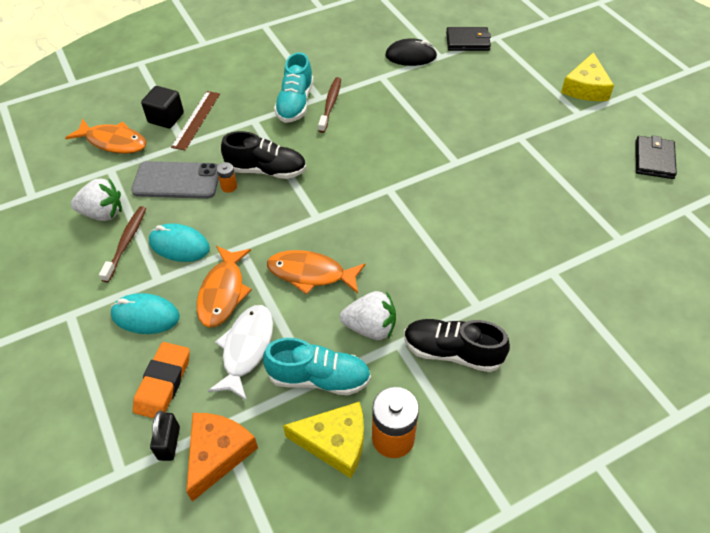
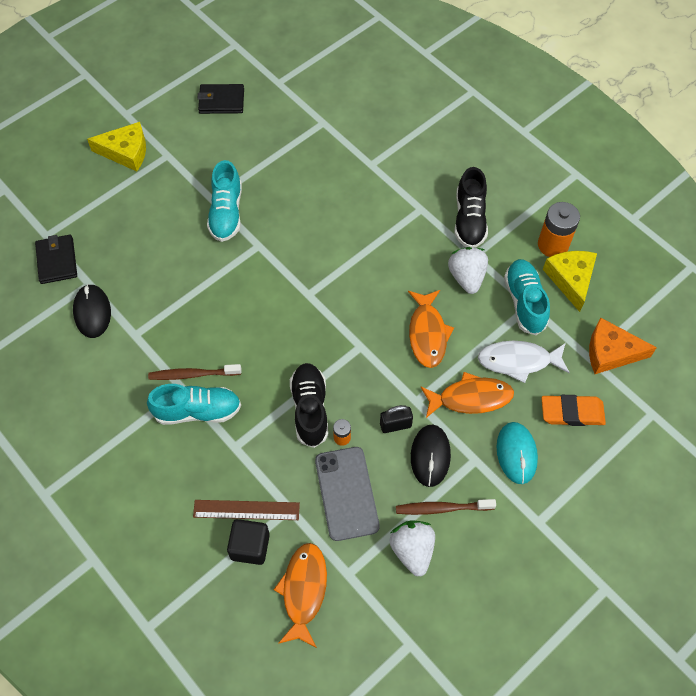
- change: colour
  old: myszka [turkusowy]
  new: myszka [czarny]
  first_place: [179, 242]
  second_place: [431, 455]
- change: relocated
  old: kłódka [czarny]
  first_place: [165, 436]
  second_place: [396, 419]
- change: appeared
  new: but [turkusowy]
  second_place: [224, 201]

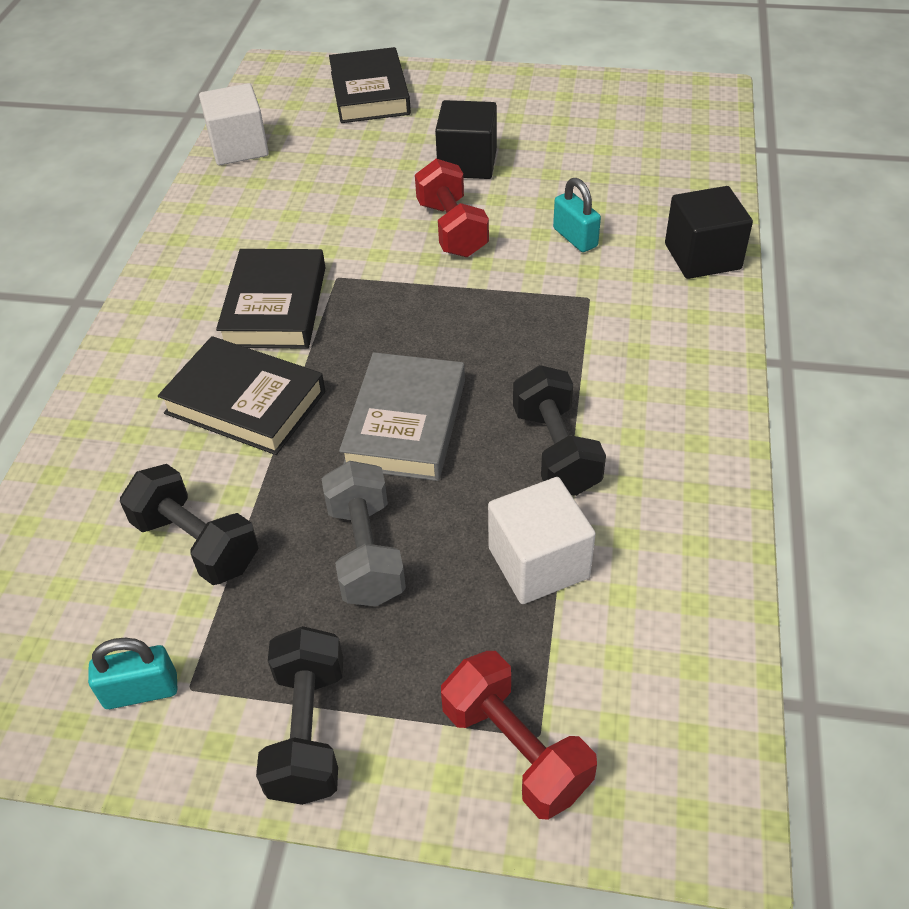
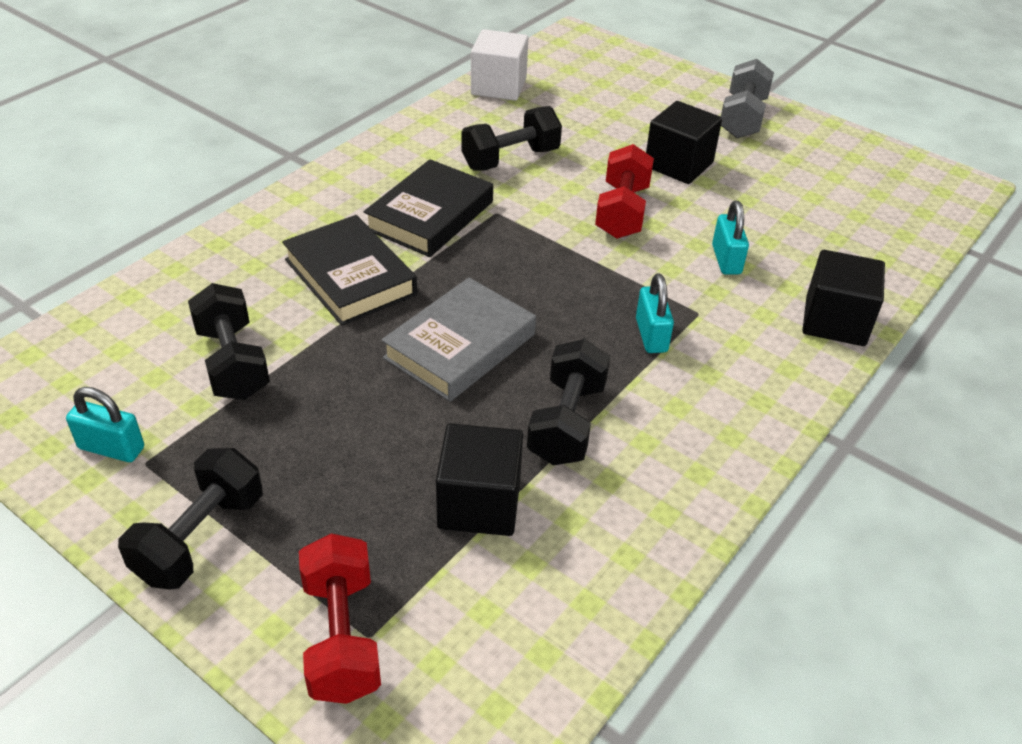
- change: missing
  old: książka [czarny]
  first_place: [370, 85]
- change: relocated
  old: hantel [szary]
  first_place: [363, 534]
  second_place: [747, 98]
- change: colour
  old: sześcian [biały]
  new: sześcian [czarny]
  first_place: [542, 540]
  second_place: [479, 479]
- change: appeared
  new: hantel [czarny]
  second_place: [511, 138]
- change: appeared
  new: kłódka [turkusowy]
  second_place: [655, 313]

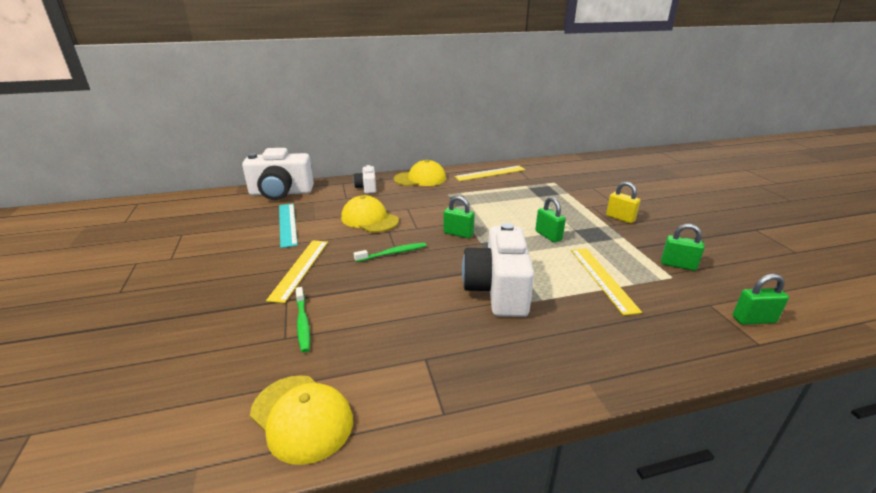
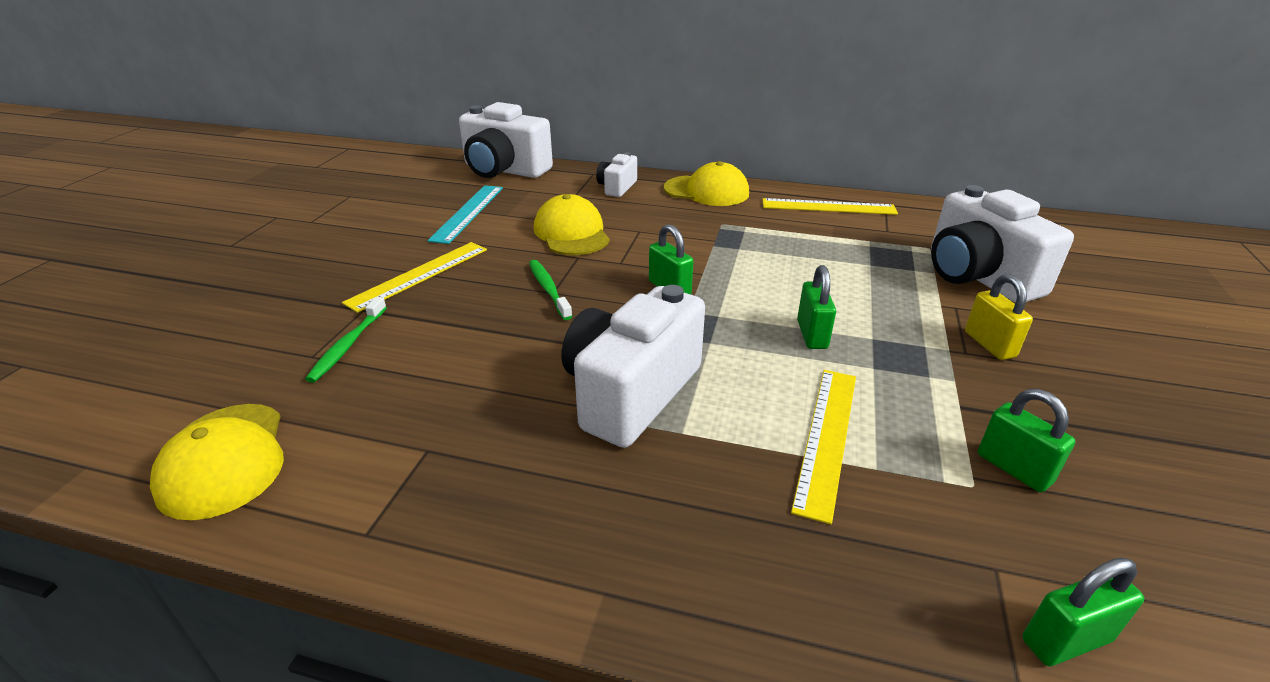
- change: spun
  old: szczoteczka do zębów [zielony]
  first_place: [390, 252]
  second_place: [551, 290]
  degrees: -120
- change: spun
  old: kłódka [zielony]
  first_place: [761, 299]
  second_place: [1083, 611]
  degrees: -45
- change: appeared
  new: aparat fotograficzny [biały]
  second_place: [1002, 243]

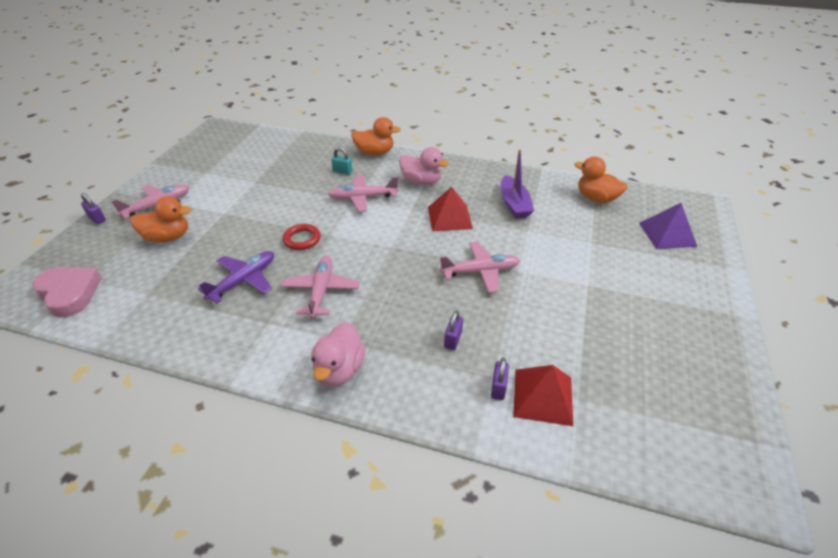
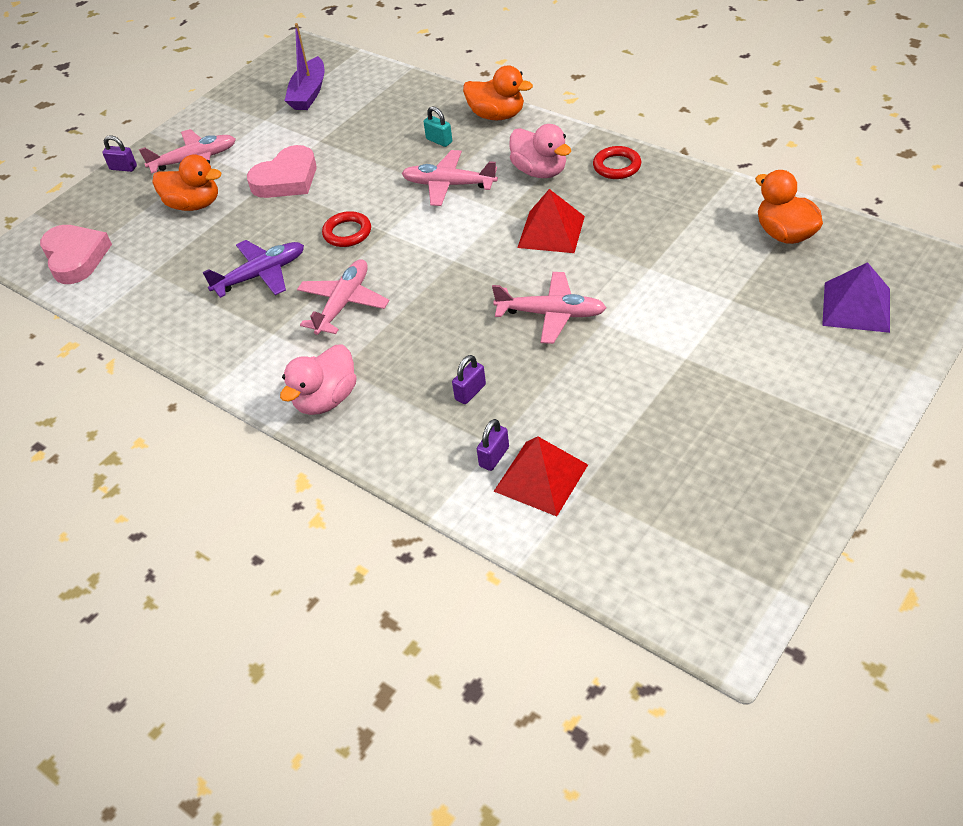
- change: relocated
  old: łódka [fioletowy]
  first_place: [517, 184]
  second_place: [304, 66]
- change: spun
  old: kłódka [fioletowy]
  first_place: [93, 208]
  second_place: [119, 153]
  degrees: -45
- change: appeared
  new: serce [różowy]
  second_place: [282, 171]
- change: appeared
  new: pierścień [czerwony]
  second_place: [617, 162]

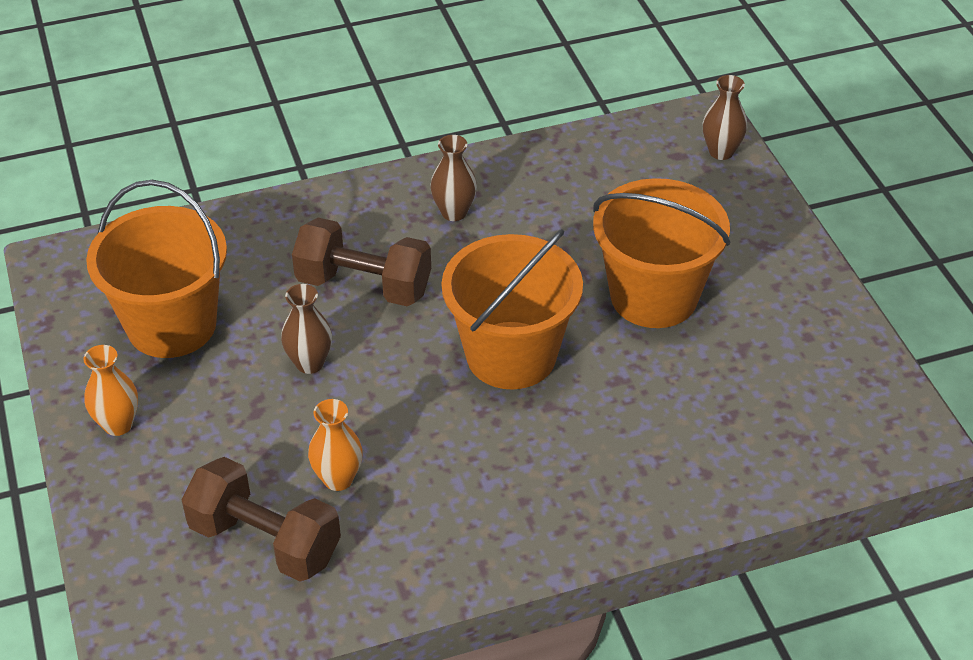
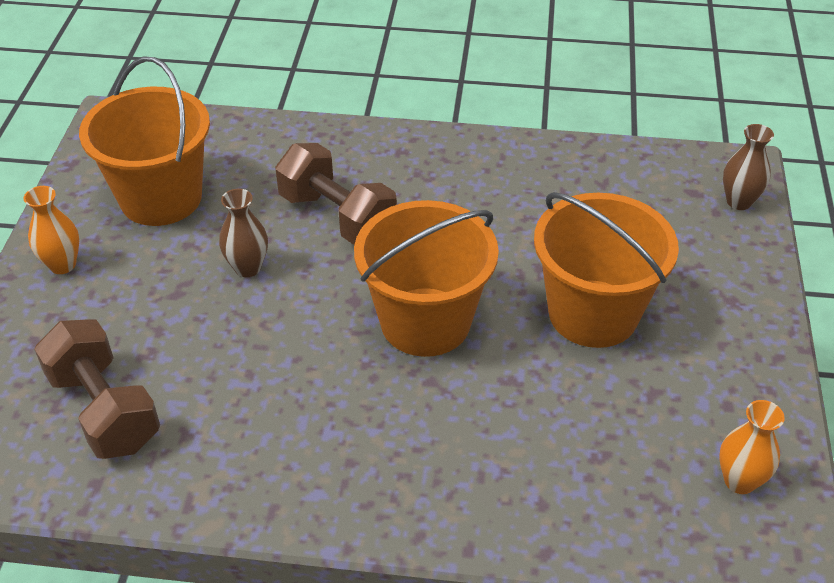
- change: missing
  old: wazon [brązowy]
  first_place: [453, 178]
- change: relocated
  old: wazon [pomarańczowy]
  first_place: [335, 445]
  second_place: [752, 447]

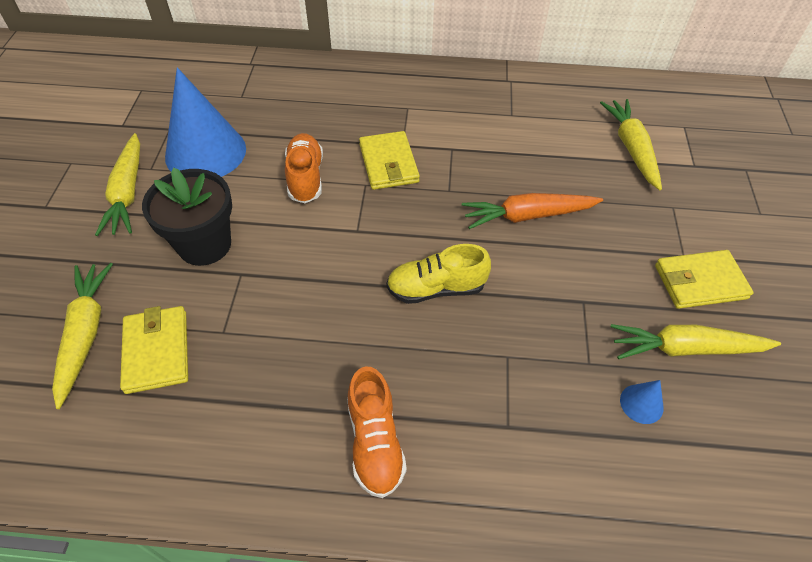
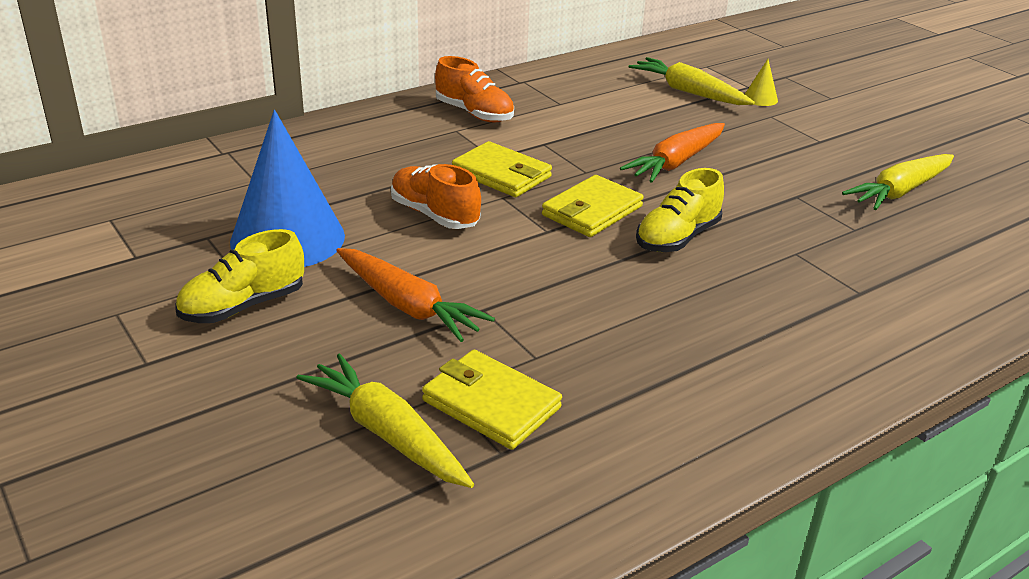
- change: exchanged
  old: marchewka [żółty]
  new: but [żółty]
  first_place: [117, 184]
  second_place: [239, 276]
- change: exchanged
  old: doniczka [czarny]
  new: marchewka [pomarańczowy]
  first_place: [187, 216]
  second_place: [416, 295]
- change: relocated
  old: portfel [żółty]
  first_place: [704, 279]
  second_place: [593, 206]
- change: relocated
  old: but [pomarańczowy]
  first_place: [377, 432]
  second_place: [474, 89]
- change: missing
  old: stożek [niebieski]
  first_place: [641, 402]
- change: appeared
  new: stożek [żółty]
  second_place: [761, 82]

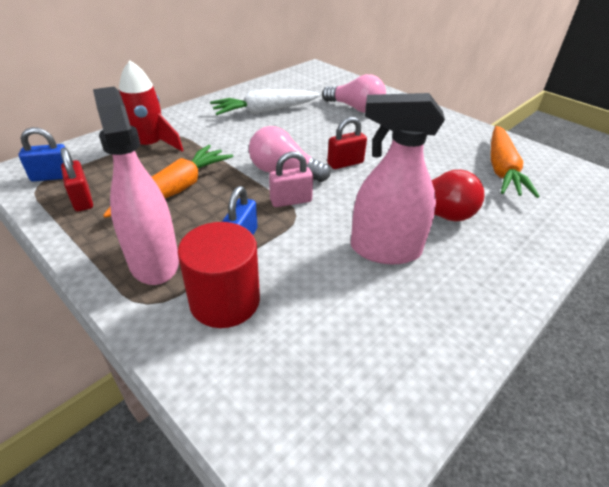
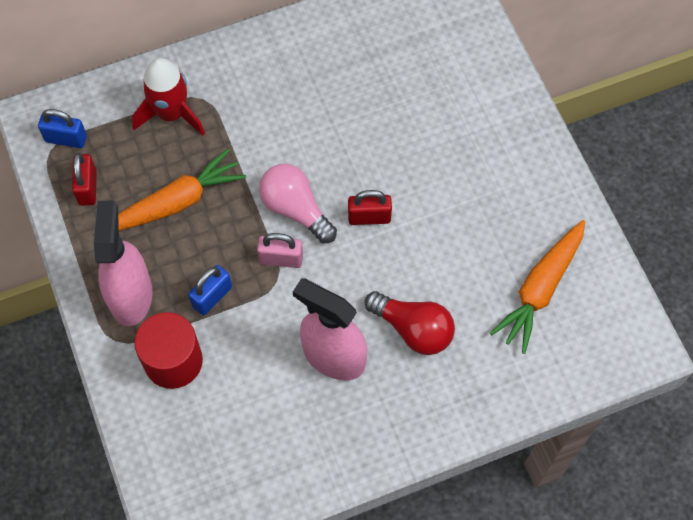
- change: missing
  old: żarówka [różowy]
  first_place: [354, 93]
- change: missing
  old: marchewka [biały]
  first_place: [265, 102]

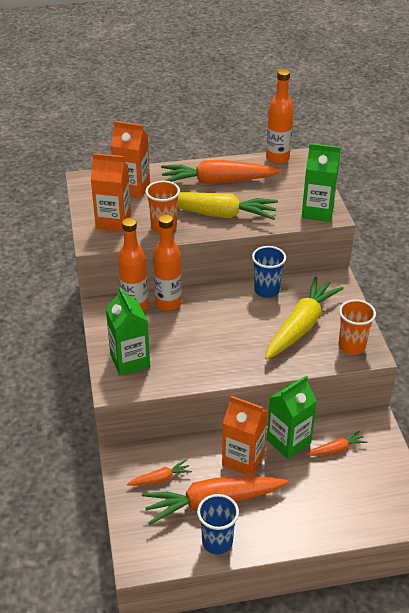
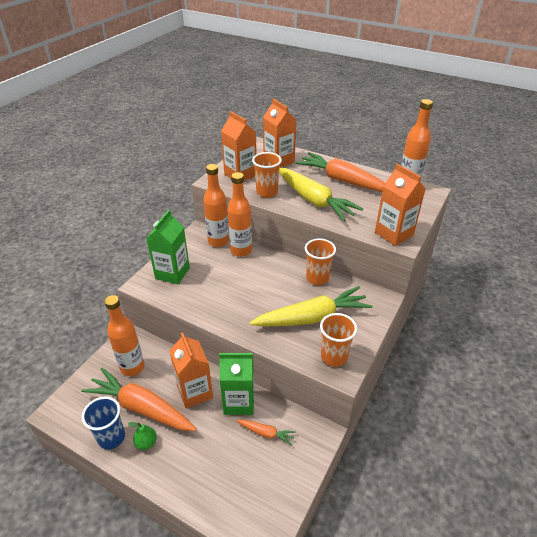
- change: colour
  old: karton mleka [zielony]
  new: karton mleka [pomarańczowy]
  first_place: [321, 182]
  second_place: [400, 205]
- change: colour
  old: szklanka [niebieski]
  new: szklanka [pomarańczowy]
  first_place: [269, 272]
  second_place: [320, 261]
- change: exchanged
  old: marchewka [pomarańczowy]
  new: butelka [pomarańczowy]
  first_place: [159, 473]
  second_place: [124, 335]
- change: appeared
  new: gruszka [zielony]
  second_place: [142, 436]

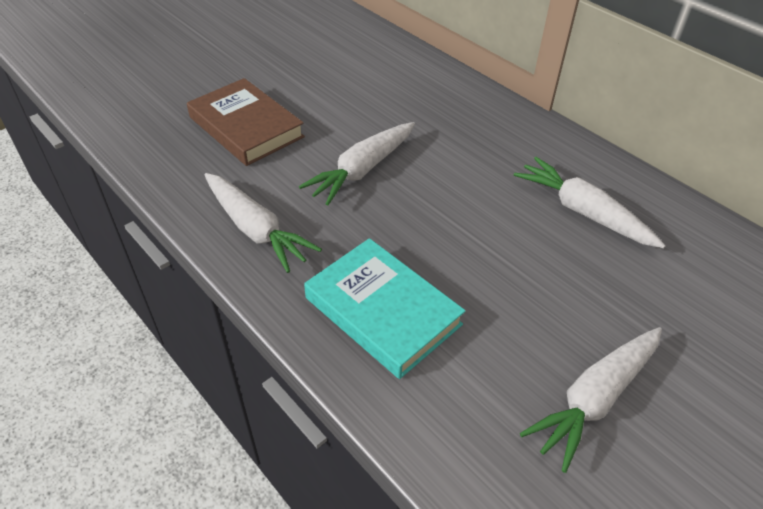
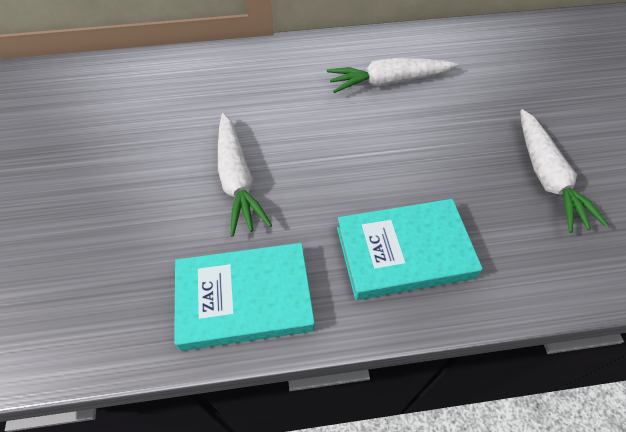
- change: missing
  old: książka [brązowy]
  first_place: [246, 122]
- change: exchanged
  old: marchewka [biały]
  new: książka [turkusowy]
  first_place: [263, 223]
  second_place: [244, 297]

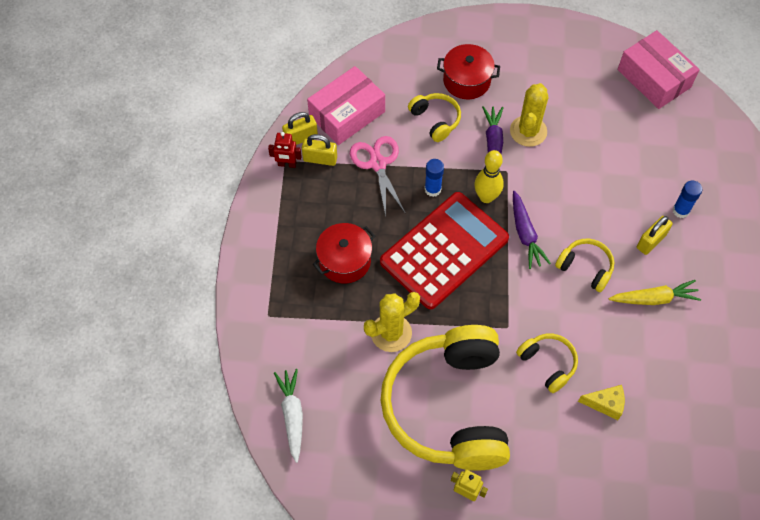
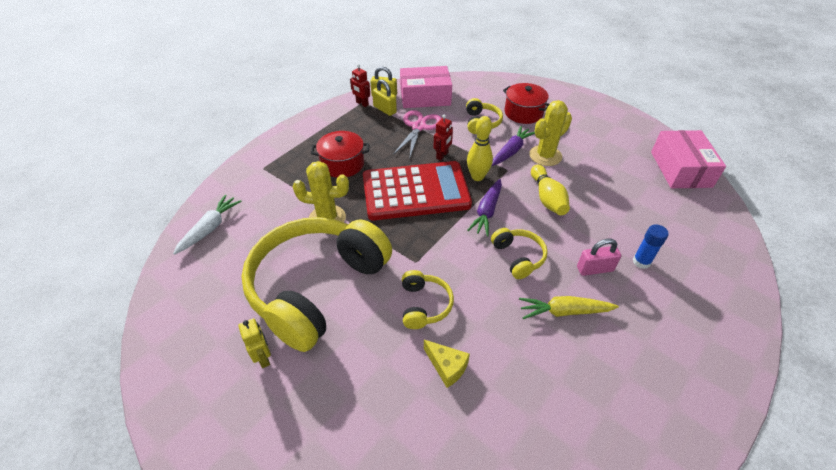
- change: exchanged
  old: klej w sztyfcie [niebieski]
  new: robot [czerwony]
  first_place: [434, 178]
  second_place: [443, 137]
- change: colour
  old: kłódka [żółty]
  new: kłódka [różowy]
  first_place: [655, 235]
  second_place: [599, 257]
- change: spun
  old: marchewka [żółty]
  first_place: [655, 292]
  second_place: [569, 307]
  degrees: 150
- change: appeared
  new: kręgiel [żółty]
  second_place: [550, 190]

